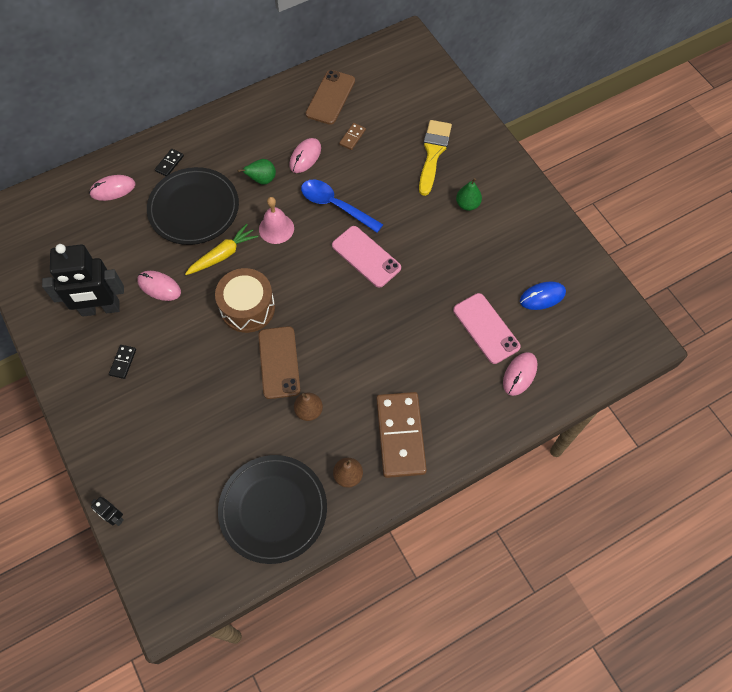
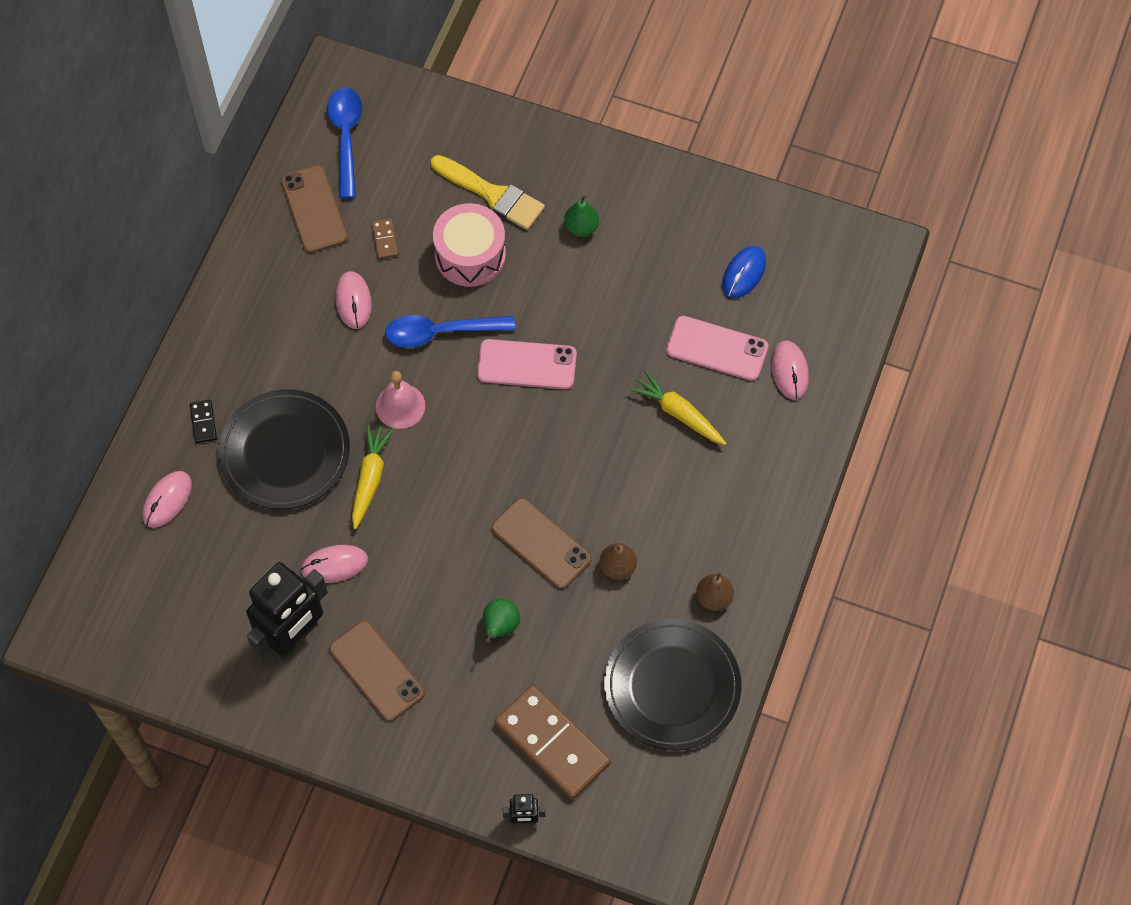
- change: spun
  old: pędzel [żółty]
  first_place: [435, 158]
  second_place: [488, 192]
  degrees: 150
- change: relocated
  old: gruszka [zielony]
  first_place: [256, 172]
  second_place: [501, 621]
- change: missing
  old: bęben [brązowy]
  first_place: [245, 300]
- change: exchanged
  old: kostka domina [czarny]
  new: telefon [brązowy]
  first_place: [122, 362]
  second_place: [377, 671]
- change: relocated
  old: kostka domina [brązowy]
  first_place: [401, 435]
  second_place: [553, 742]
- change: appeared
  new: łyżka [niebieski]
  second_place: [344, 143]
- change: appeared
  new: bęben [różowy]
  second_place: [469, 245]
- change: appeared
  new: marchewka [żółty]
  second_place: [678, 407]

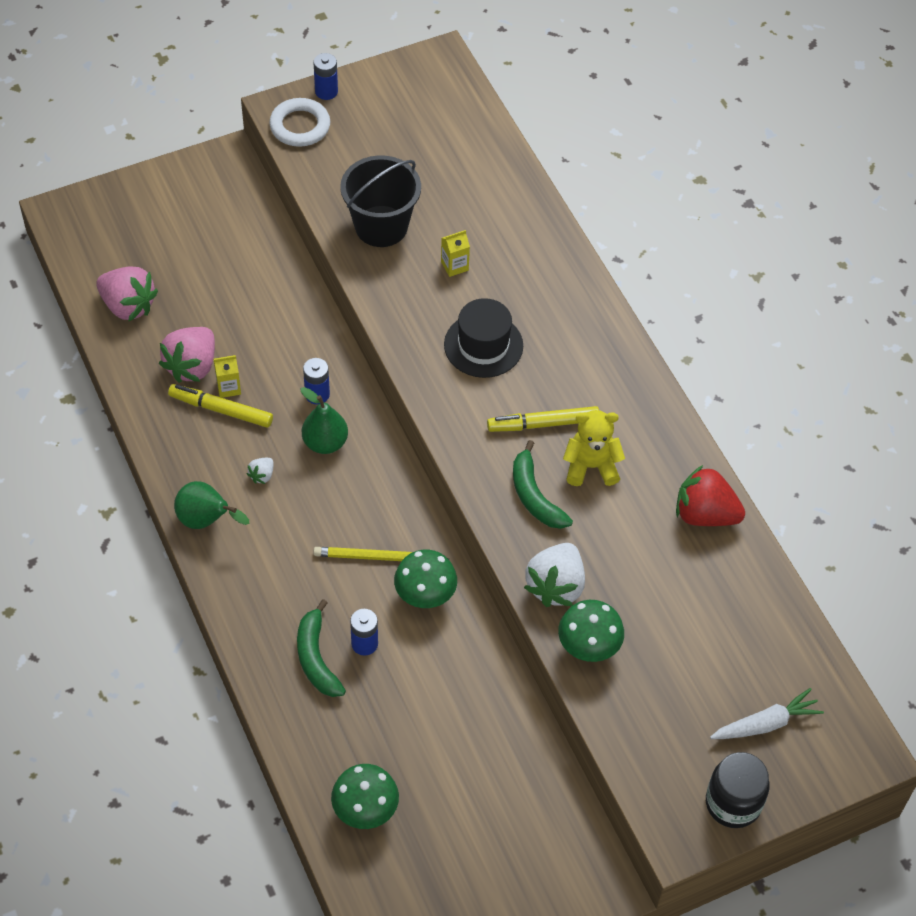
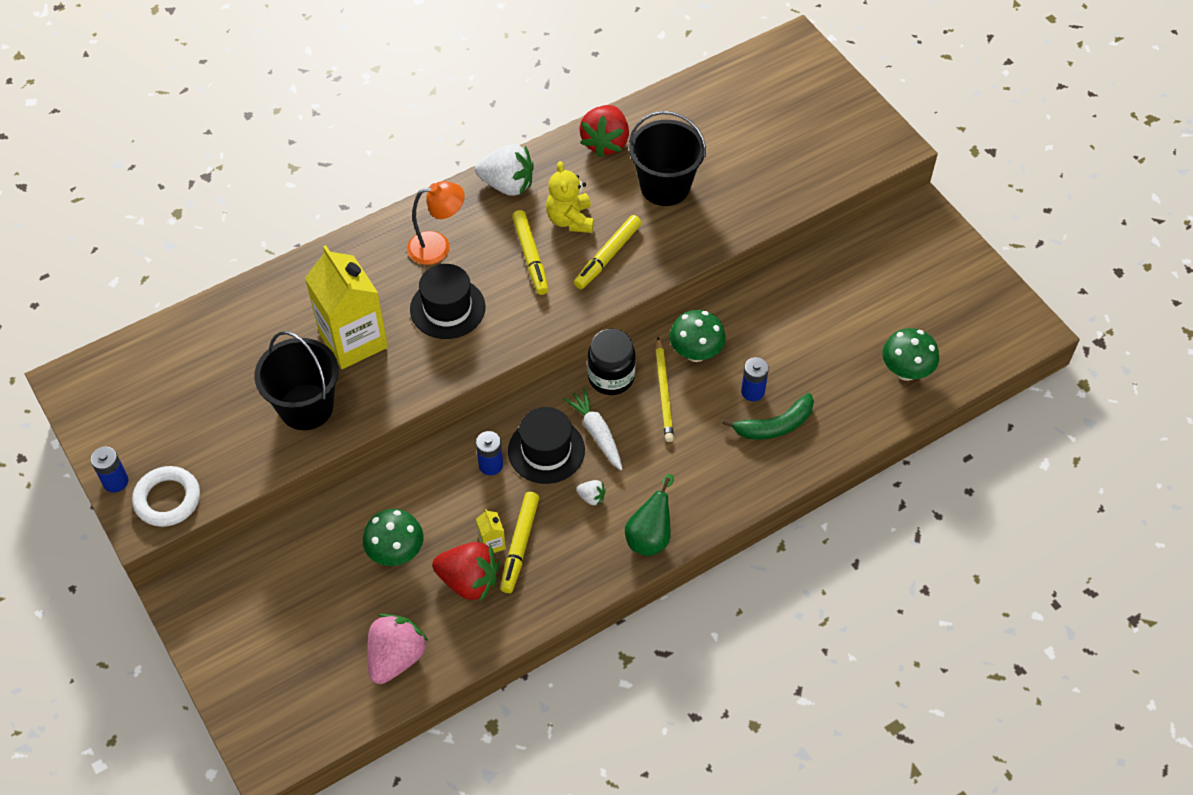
- change: size
  old: karton mleka [żółty]
  first_place: [455, 253]
  second_place: [346, 307]
  factor: 2.47
- change: colour
  old: truskawka [różowy]
  new: truskawka [czerwony]
  first_place: [187, 355]
  second_place: [465, 572]
- change: exchanged
  old: gruszka [zielony]
  new: kapelusz [czarny]
  first_place: [324, 420]
  second_place: [546, 445]
- change: exchanged
  old: banan [zielony]
  new: flamaster [żółty]
  first_place: [543, 484]
  second_place: [608, 252]
- change: relocated
  old: truskawka [biały]
  first_place: [554, 575]
  second_place: [504, 170]
- change: relocated
  old: grzyb [zielony]
  first_place: [591, 631]
  second_place: [393, 537]
- change: relocated
  old: marchewka [biały]
  first_place: [767, 713]
  second_place: [592, 429]
- change: relocated
  old: słoik [czarny]
  first_place: [738, 790]
  second_place: [611, 362]
- change: appeared
  new: wiadro [czarny]
  second_place: [667, 158]
- change: appeared
  new: lampka [pomarańczowy]
  second_place: [436, 223]

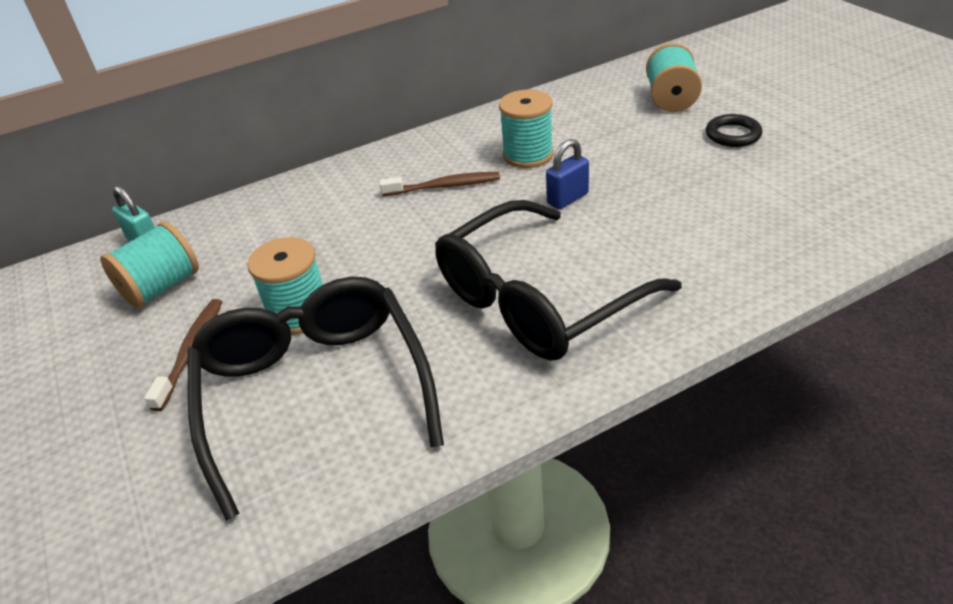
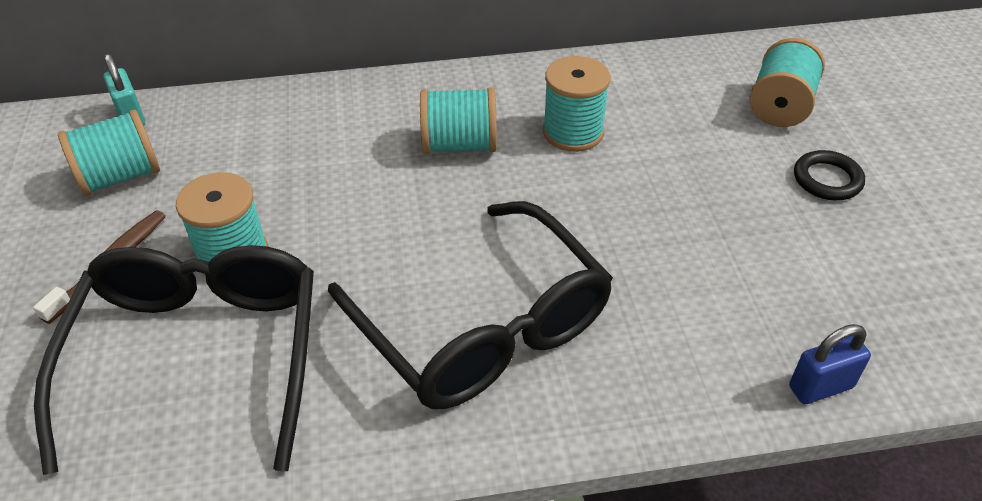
- change: relocated
  old: kłódka [niebieski]
  first_place: [567, 174]
  second_place: [830, 364]
- change: exchanged
  old: szczoteczka do zębów [brązowy]
  new: szpulka [turkusowy]
  first_place: [439, 184]
  second_place: [458, 120]
- change: spun
  old: okulary [czarny]
  first_place: [558, 280]
  second_place: [470, 305]
  degrees: -105

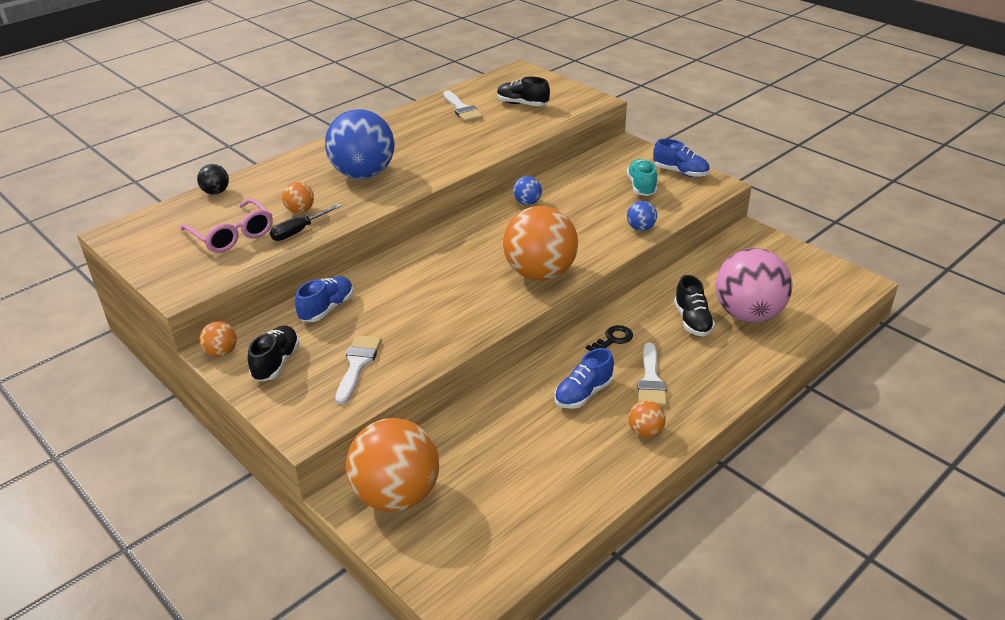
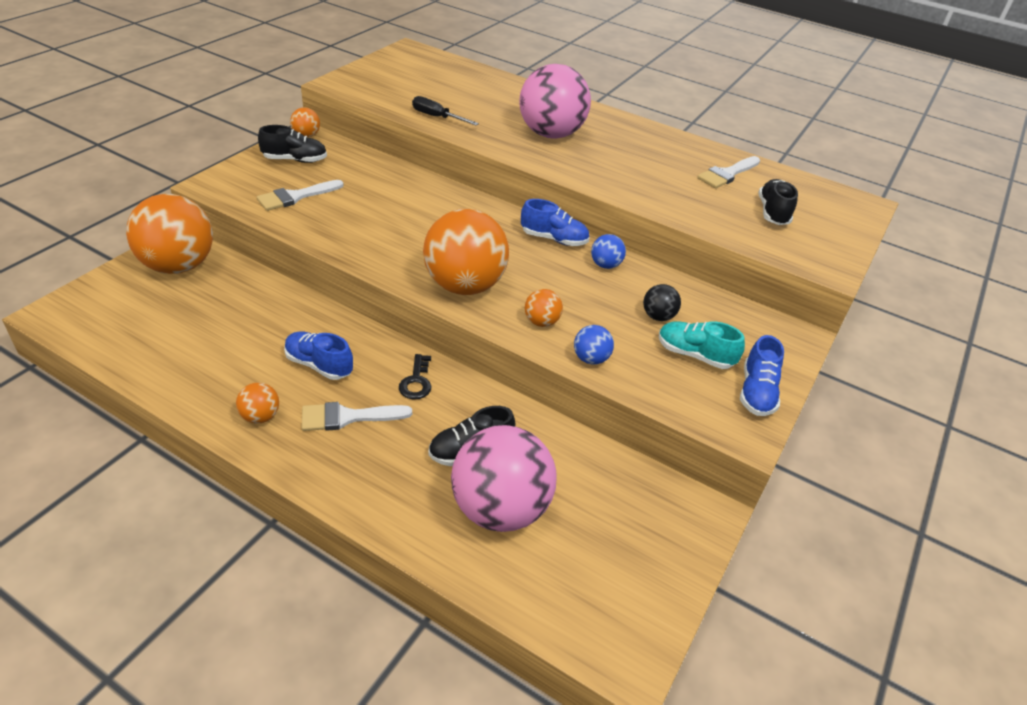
- change: colour
  old: piłka [niebieski]
  new: piłka [różowy]
  first_place: [359, 144]
  second_place: [555, 101]
- change: spun
  old: but [turkusowy]
  first_place: [642, 177]
  second_place: [702, 345]
  degrees: -135
- change: relocated
  old: piłka [czarny]
  first_place: [213, 179]
  second_place: [662, 302]
- change: relocated
  old: piłka [pomarańczowy]
  first_place: [298, 197]
  second_place: [544, 308]
- change: missing
  old: okulary [różowy]
  first_place: [227, 226]
- change: relocated
  old: but [niebieski]
  first_place: [324, 299]
  second_place: [555, 222]
- change: spun
  old: klucz [czarny]
  first_place: [609, 338]
  second_place: [415, 377]
  degrees: 60
- change: spun
  old: pędzel [biały]
  first_place: [358, 369]
  second_place: [300, 195]
  degrees: 150

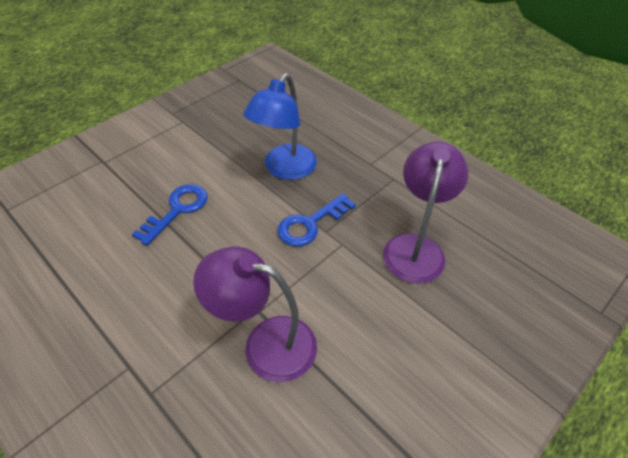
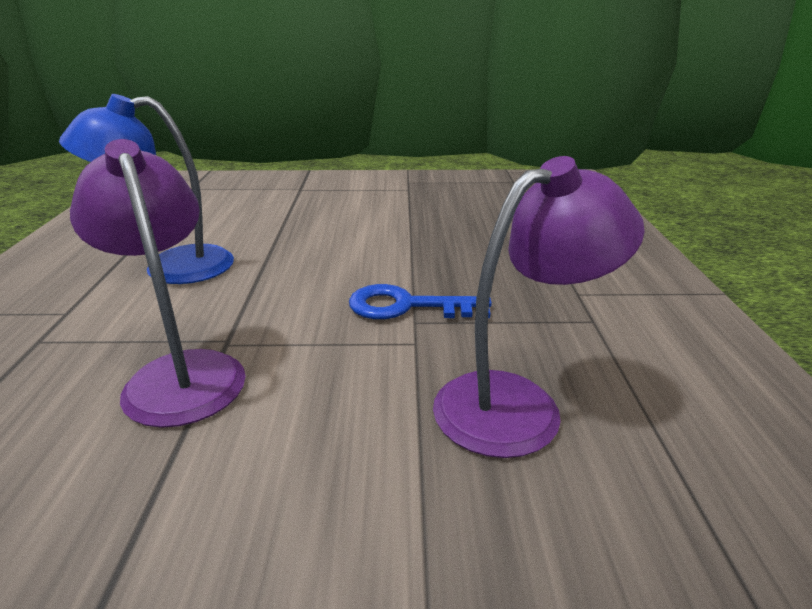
- change: relocated
  old: lampka [niebieski]
  first_place: [280, 126]
  second_place: [146, 189]
- change: missing
  old: klucz [niebieski]
  first_place: [170, 215]

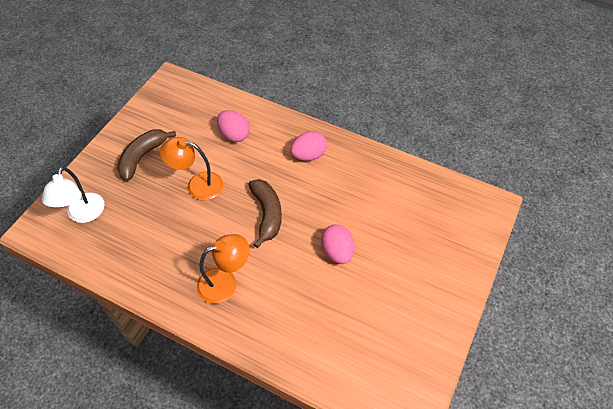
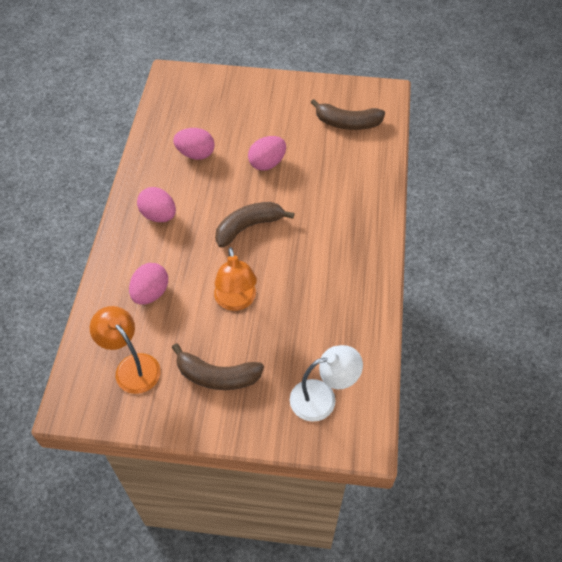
- change: relocated
  old: lampka [pomarańczowy]
  first_place: [223, 269]
  second_place: [125, 350]
- change: appeared
  new: banan [brązowy]
  second_place: [347, 114]
- change: appeared
  new: jajko [różowy]
  second_place: [194, 144]

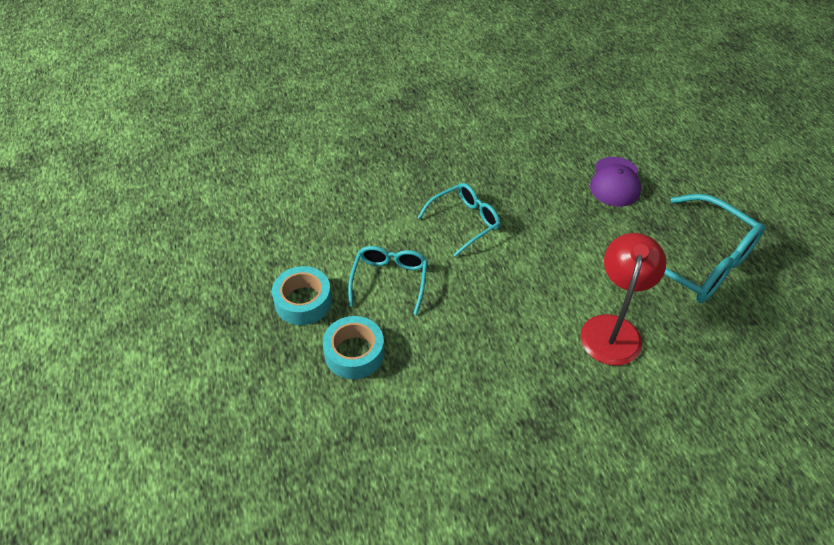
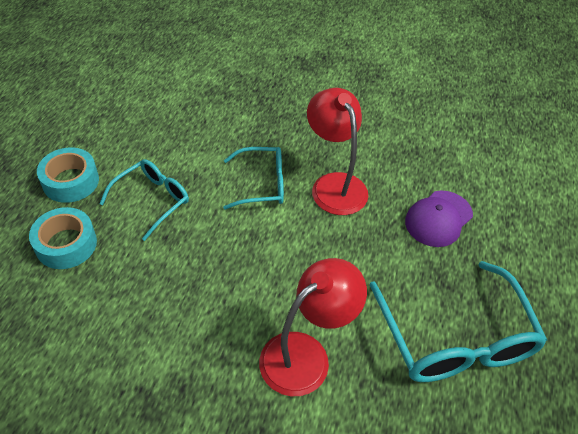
- change: appeared
  new: lampka [czerwony]
  second_place: [337, 151]

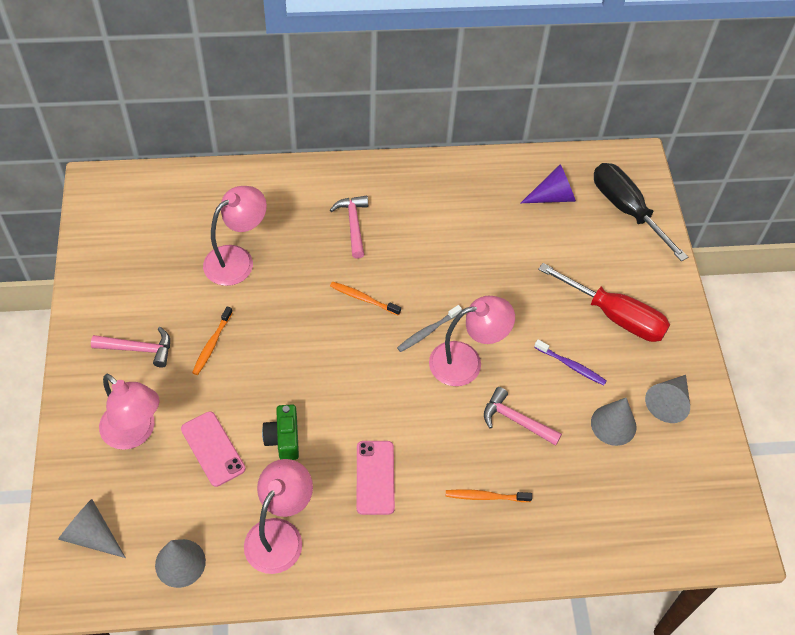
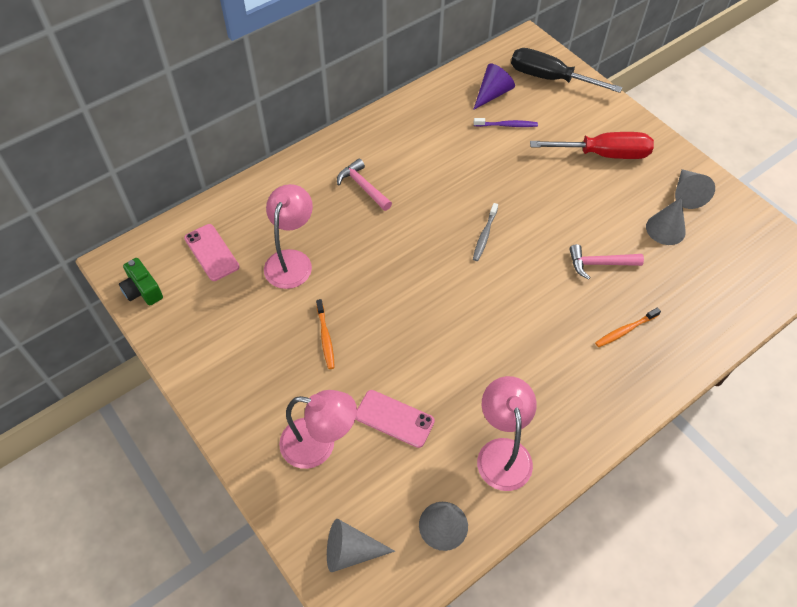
- change: missing
  old: szczoteczka do zębów [pomarańczowy]
  first_place: [365, 299]
- change: missing
  old: lampka [różowy]
  first_place: [472, 340]
- change: missing
  old: młotek [różowy]
  first_place: [130, 347]
- change: relocated
  old: szczoteczka do zębów [fioletowy]
  first_place: [570, 362]
  second_place: [506, 122]
- change: relocated
  old: aparat fotograficzny [zielony]
  first_place: [280, 432]
  second_place: [141, 282]
- change: relocated
  old: telefon [różowy]
  first_place: [376, 478]
  second_place: [212, 252]

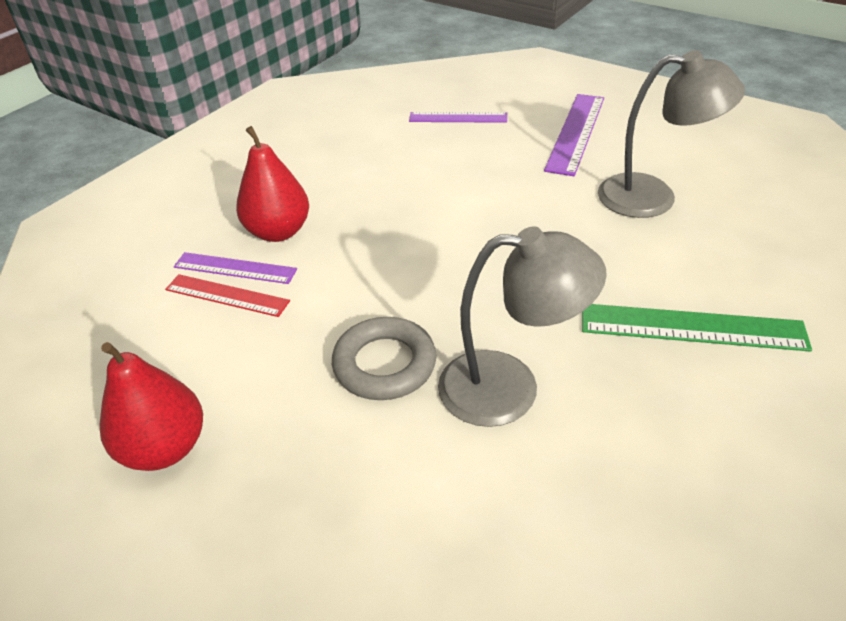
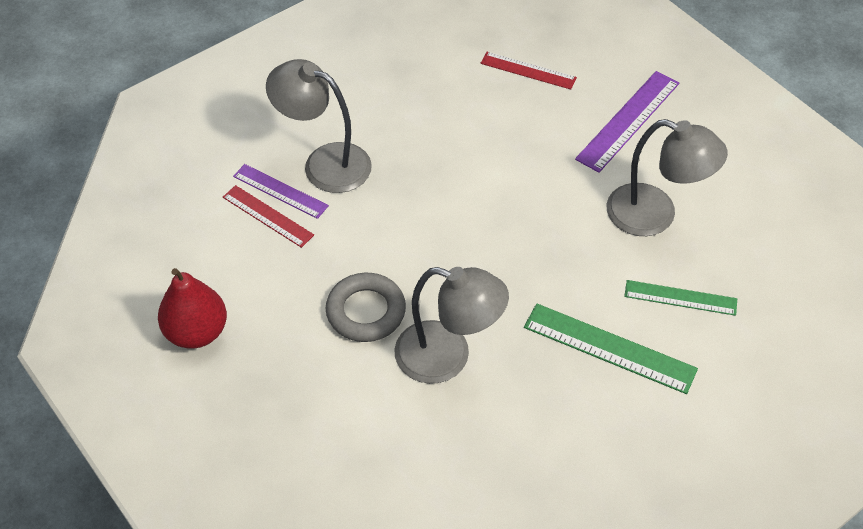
- change: colour
  old: linijka [fioletowy]
  new: linijka [czerwony]
  first_place: [458, 117]
  second_place: [529, 71]
- change: exchanged
  old: gruszka [czerwony]
  new: lampka [szary]
  first_place: [272, 184]
  second_place: [319, 126]
- change: appeared
  new: linijka [zielony]
  second_place: [680, 298]

